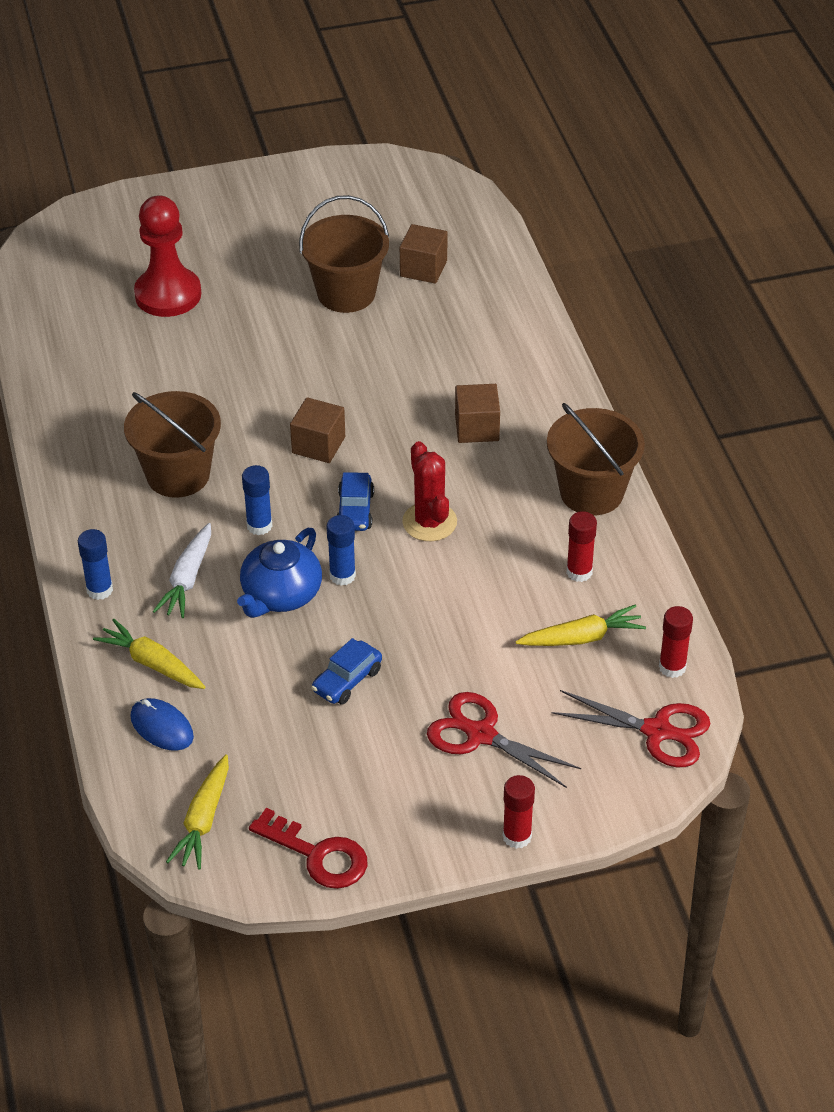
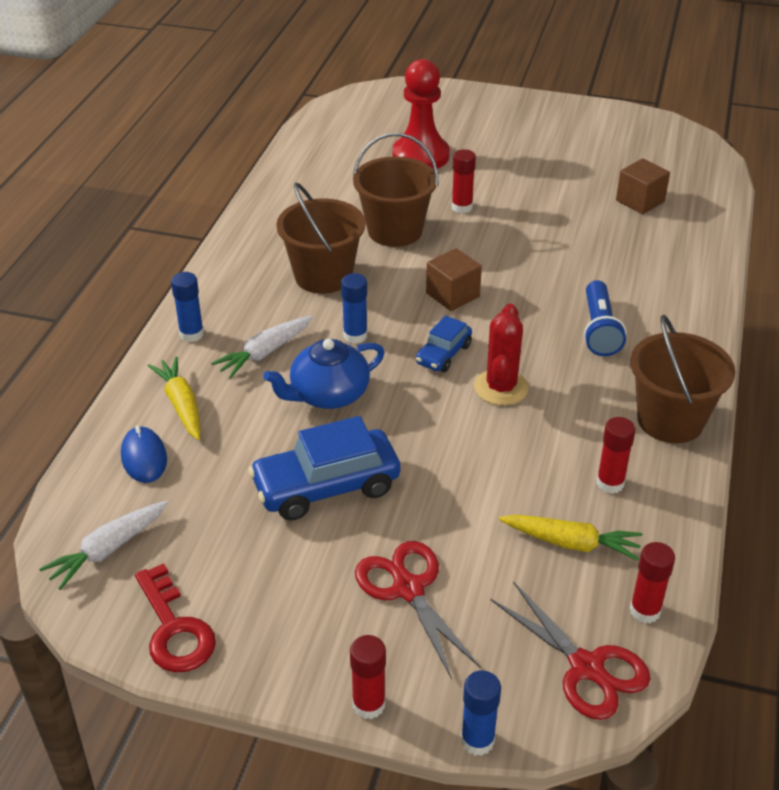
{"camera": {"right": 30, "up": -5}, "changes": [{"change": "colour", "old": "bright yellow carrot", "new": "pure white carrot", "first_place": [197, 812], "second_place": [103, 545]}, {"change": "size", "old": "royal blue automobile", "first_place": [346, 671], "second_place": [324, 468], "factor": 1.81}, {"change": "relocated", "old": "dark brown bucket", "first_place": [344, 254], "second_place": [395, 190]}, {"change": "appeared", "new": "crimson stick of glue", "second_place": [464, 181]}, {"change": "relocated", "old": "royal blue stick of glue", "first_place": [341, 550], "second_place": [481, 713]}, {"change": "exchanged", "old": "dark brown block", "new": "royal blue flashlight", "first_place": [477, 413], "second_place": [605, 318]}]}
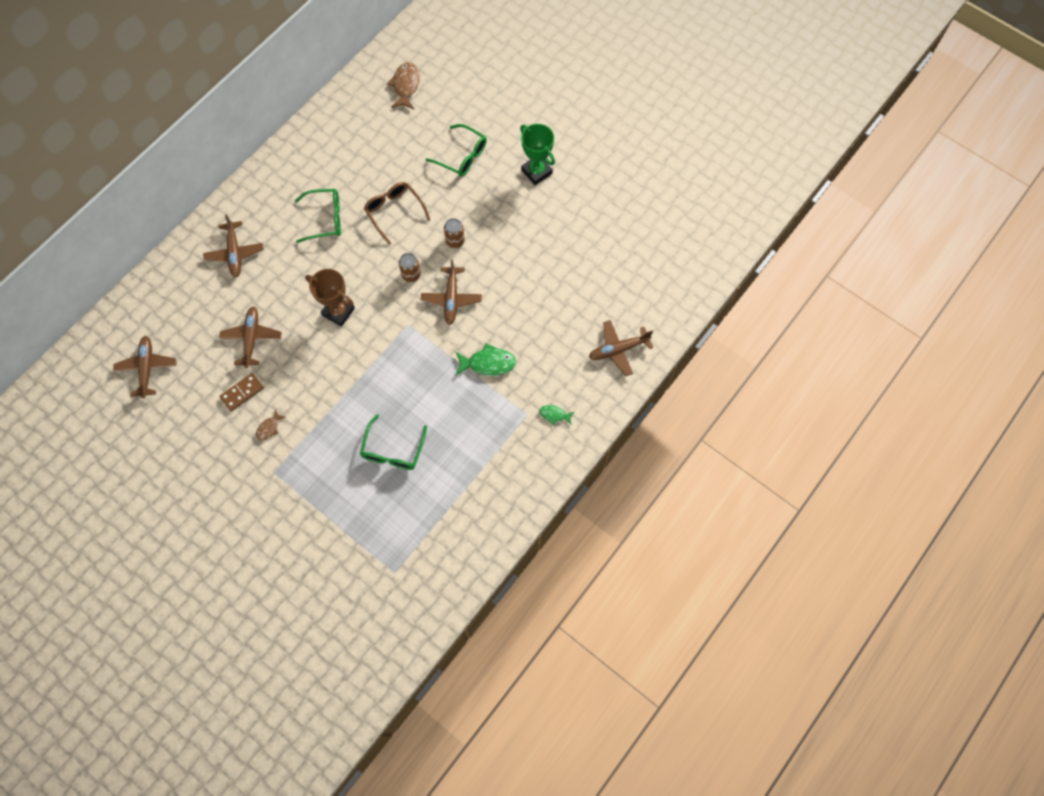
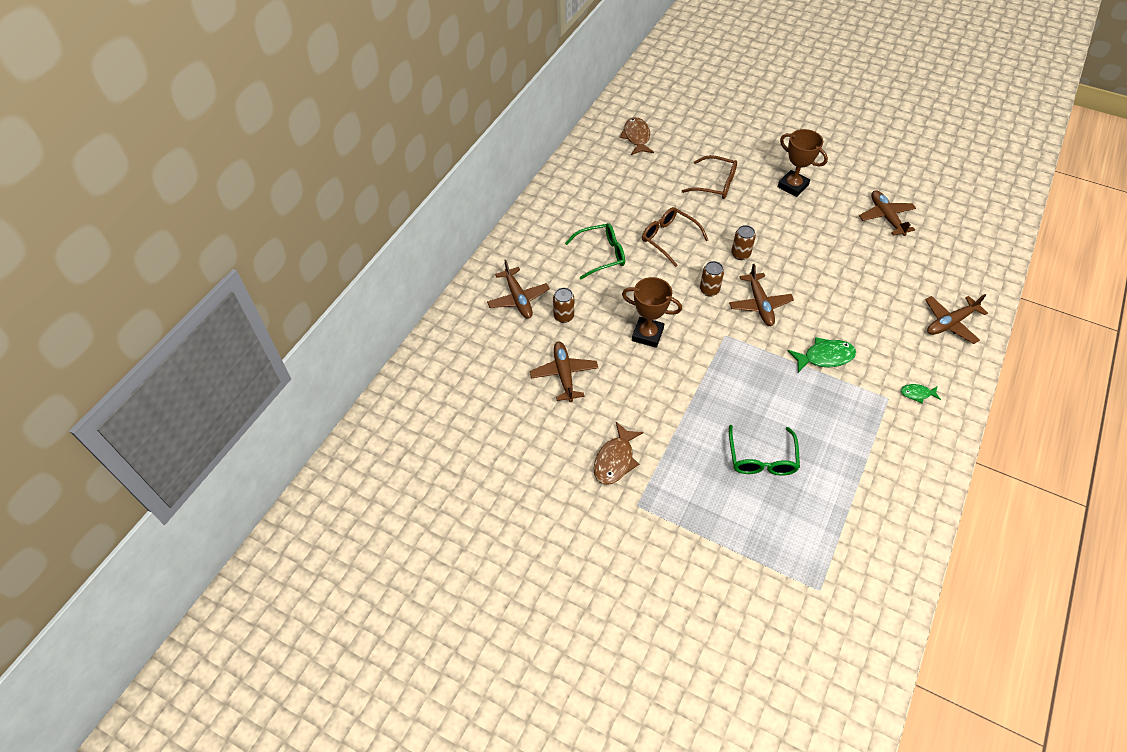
{"camera": {"right": -10, "up": -15}, "changes": [{"change": "appeared", "new": "dark brown tin", "second_place": [563, 305]}, {"change": "size", "old": "dark brown fish figure", "first_place": [271, 425], "second_place": [619, 453], "factor": 1.79}, {"change": "colour", "old": "leaf-green eyeglasses", "new": "dark brown eyeglasses", "first_place": [456, 150], "second_place": [709, 177]}, {"change": "colour", "old": "leaf-green trophy", "new": "dark brown trophy", "first_place": [537, 154], "second_place": [803, 163]}, {"change": "relocated", "old": "dark brown aeroplane", "first_place": [145, 367], "second_place": [887, 213]}, {"change": "missing", "old": "dark brown domino piece", "first_place": [241, 392]}]}
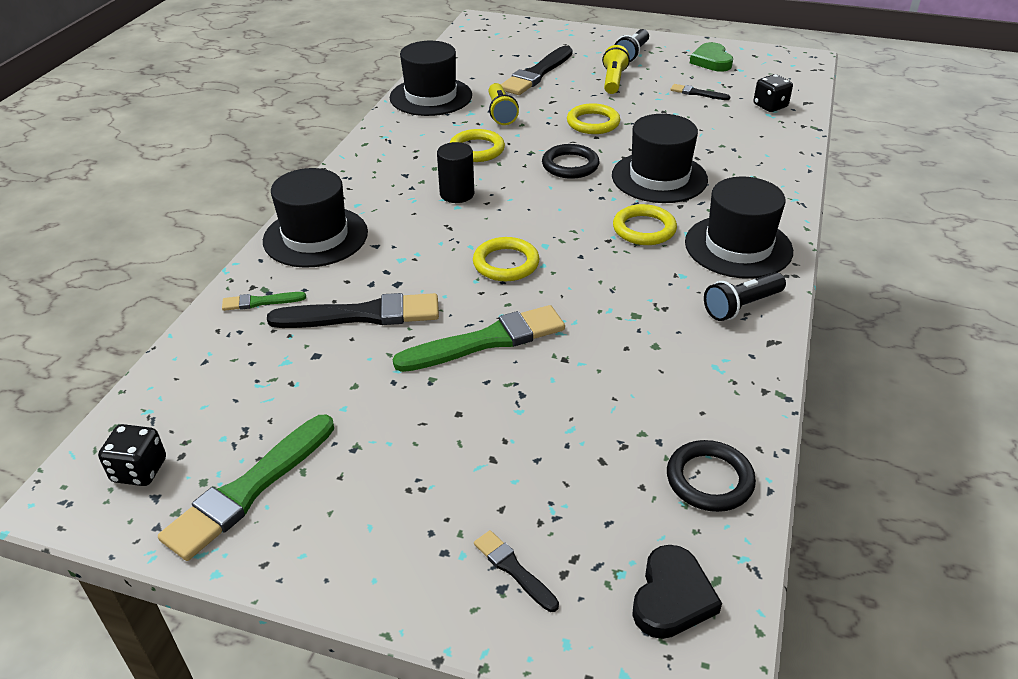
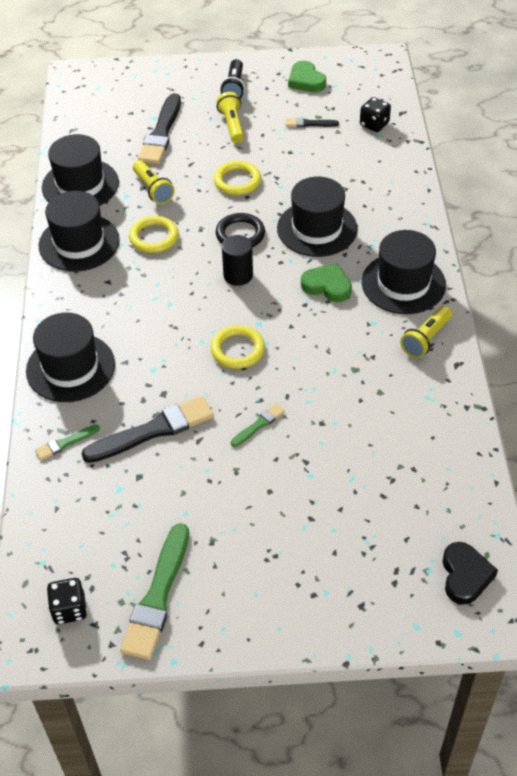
{"camera": {"right": -20, "up": 10}, "changes": [{"change": "appeared", "new": "black hat", "second_place": [79, 231]}, {"change": "relocated", "old": "black cylinder shape", "first_place": [455, 172], "second_place": [237, 260]}, {"change": "size", "old": "leaf-green paint brush", "first_place": [479, 338], "second_place": [258, 425], "factor": 0.49}, {"change": "exchanged", "old": "bright yellow torus", "new": "leaf-green heart shape", "first_place": [645, 224], "second_place": [326, 282]}, {"change": "colour", "old": "black flashlight", "new": "bright yellow flashlight", "first_place": [745, 296], "second_place": [426, 332]}, {"change": "missing", "old": "black paint brush", "first_place": [516, 571]}, {"change": "missing", "old": "black torus", "first_place": [711, 476]}]}
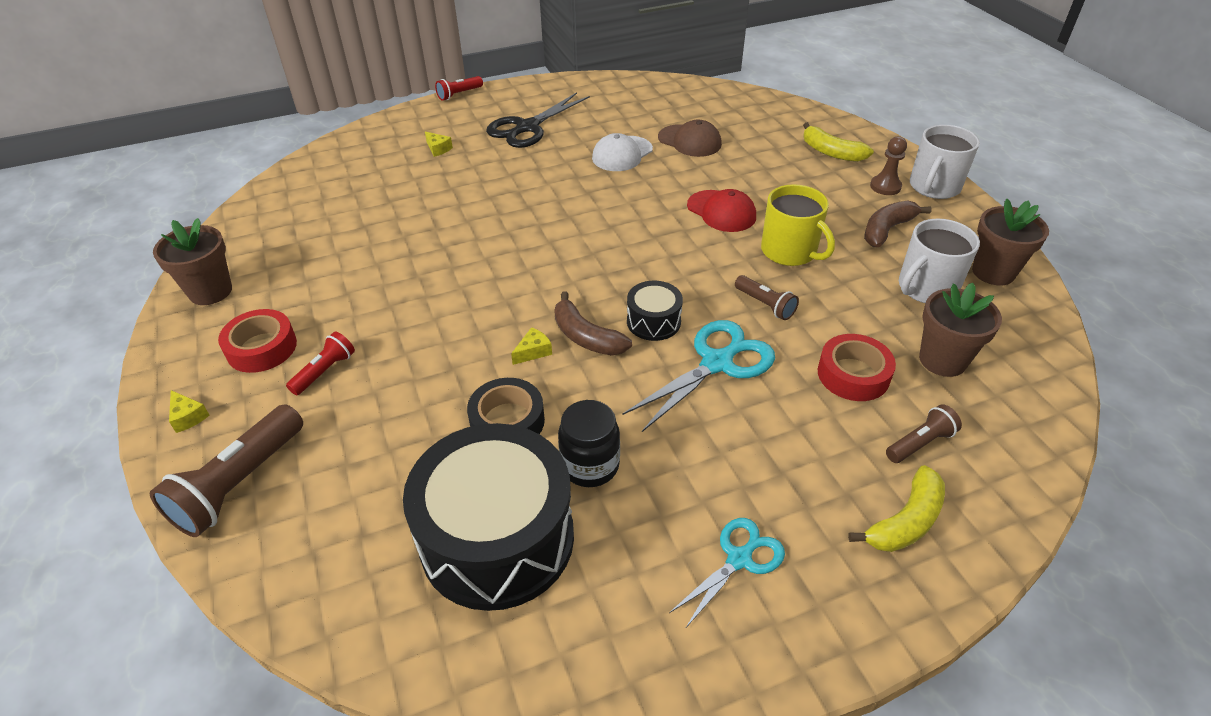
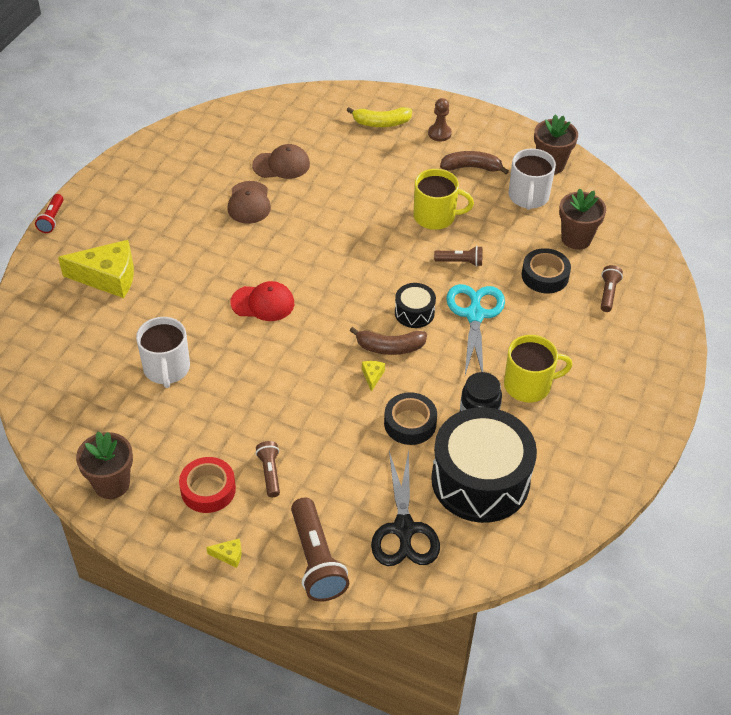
{"camera": {"right": -45, "up": 5}, "changes": [{"change": "size", "old": "bright yellow cheese wedge", "first_place": [439, 144], "second_place": [96, 269], "factor": 2.47}, {"change": "relocated", "old": "pure white mug", "first_place": [945, 162], "second_place": [163, 352]}, {"change": "colour", "old": "pure white peaked cap", "new": "dark brown peaked cap", "first_place": [622, 152], "second_place": [249, 202]}, {"change": "relocated", "old": "crimson peaked cap", "first_place": [721, 210], "second_place": [262, 301]}, {"change": "colour", "old": "crimson flashlight", "new": "dark brown flashlight", "first_place": [320, 363], "second_place": [268, 469]}, {"change": "relocated", "old": "black shears", "first_place": [538, 120], "second_place": [405, 508]}, {"change": "spun", "old": "dark brown toy banana", "first_place": [898, 223], "second_place": [474, 162], "degrees": 90}, {"change": "appeared", "new": "bright yellow mug", "second_place": [538, 368]}, {"change": "colour", "old": "crimson roll of tape", "new": "black roll of tape", "first_place": [857, 367], "second_place": [546, 270]}, {"change": "missing", "old": "teal shears", "first_place": [727, 573]}, {"change": "missing", "old": "bright yellow toy banana", "first_place": [896, 508]}]}
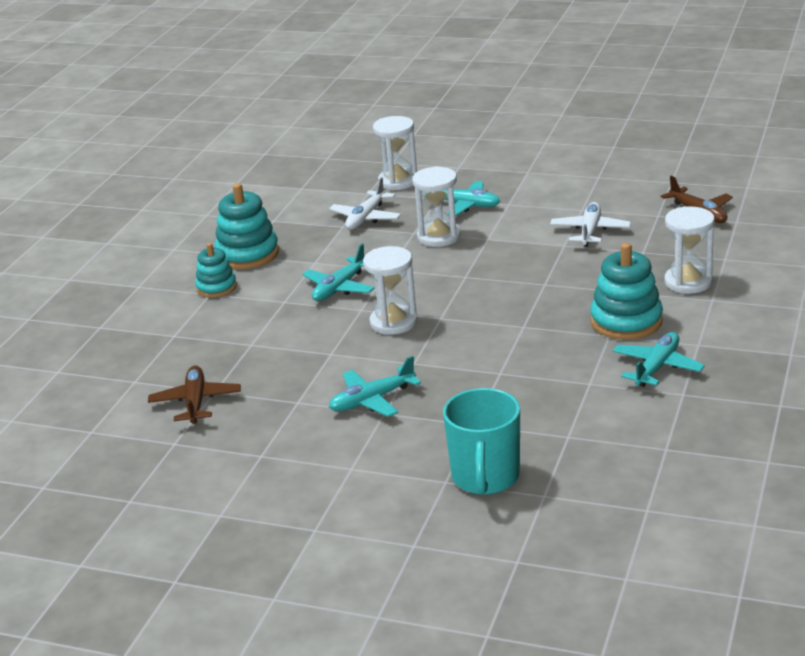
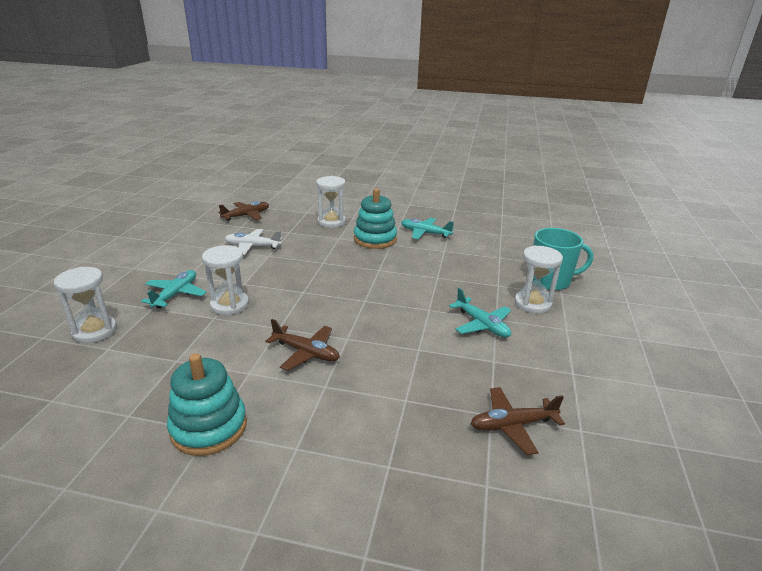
{"camera": {"right": -100, "up": 0}, "changes": [{"change": "colour", "old": "teal aeroplane", "new": "dark brown aeroplane", "first_place": [338, 272], "second_place": [303, 345]}, {"change": "relocated", "old": "pure white sandglass", "first_place": [390, 290], "second_place": [539, 280]}, {"change": "missing", "old": "teal stacking rings", "first_place": [216, 270]}, {"change": "missing", "old": "pure white aeroplane", "first_place": [365, 203]}]}
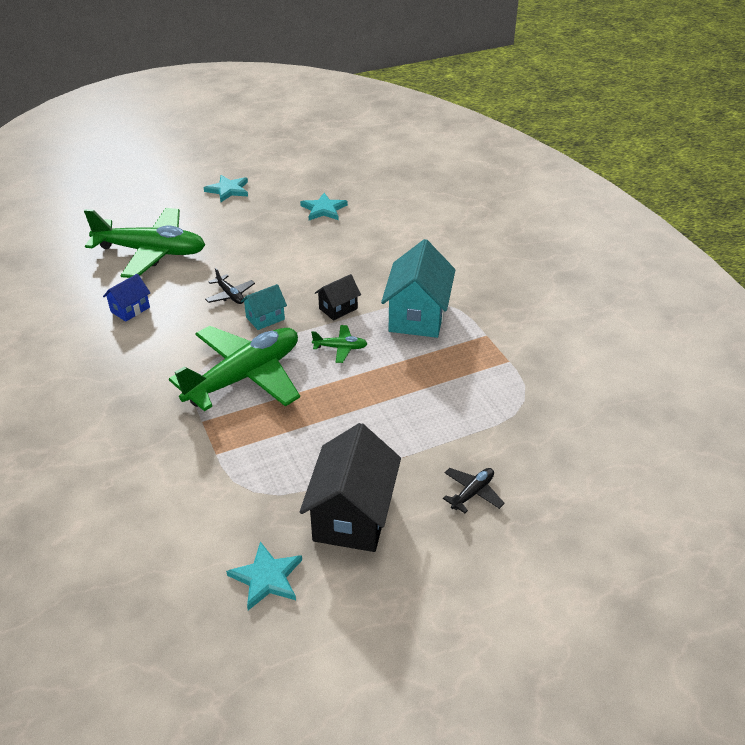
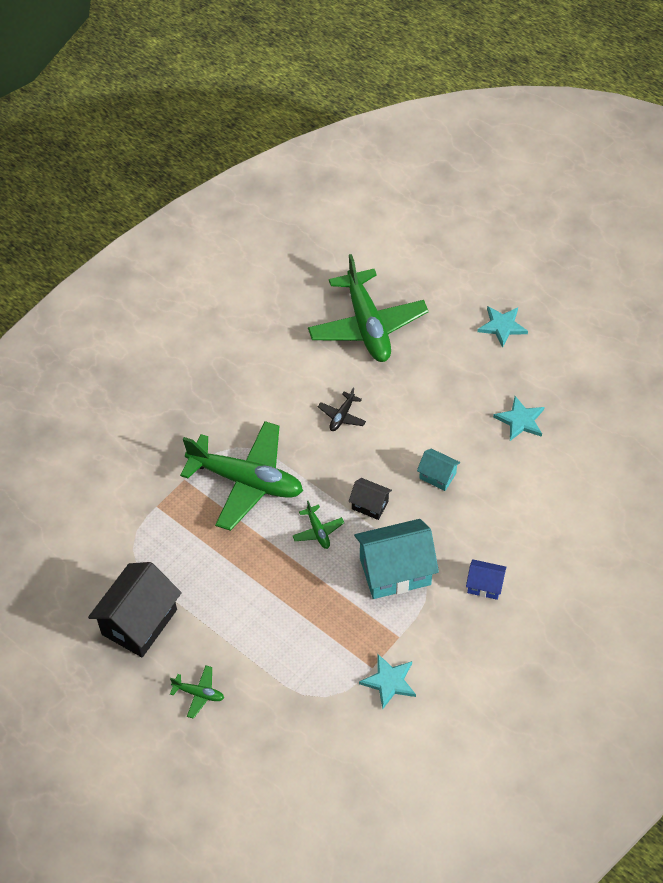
{"camera": {"right": 65, "up": 15}, "changes": [{"change": "spun", "old": "black toy house", "first_place": [350, 487], "second_place": [135, 609], "degrees": -45}, {"change": "colour", "old": "black aeroplane", "new": "leaf-green aeroplane", "first_place": [474, 490], "second_place": [197, 692]}, {"change": "relocated", "old": "teal star shape", "first_place": [264, 575], "second_place": [387, 681]}, {"change": "relocated", "old": "teal toy house", "first_place": [264, 307], "second_place": [439, 469]}, {"change": "relocated", "old": "royal blue toy house", "first_place": [126, 298], "second_place": [486, 579]}]}
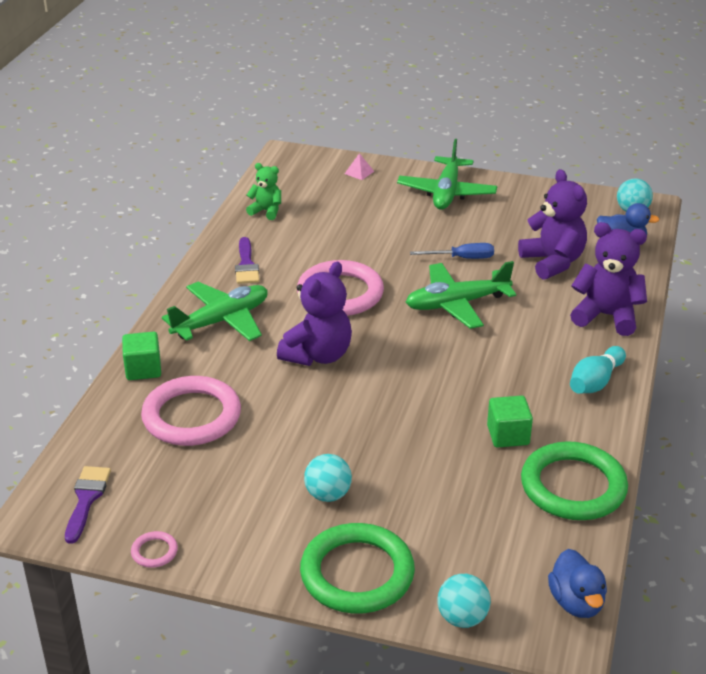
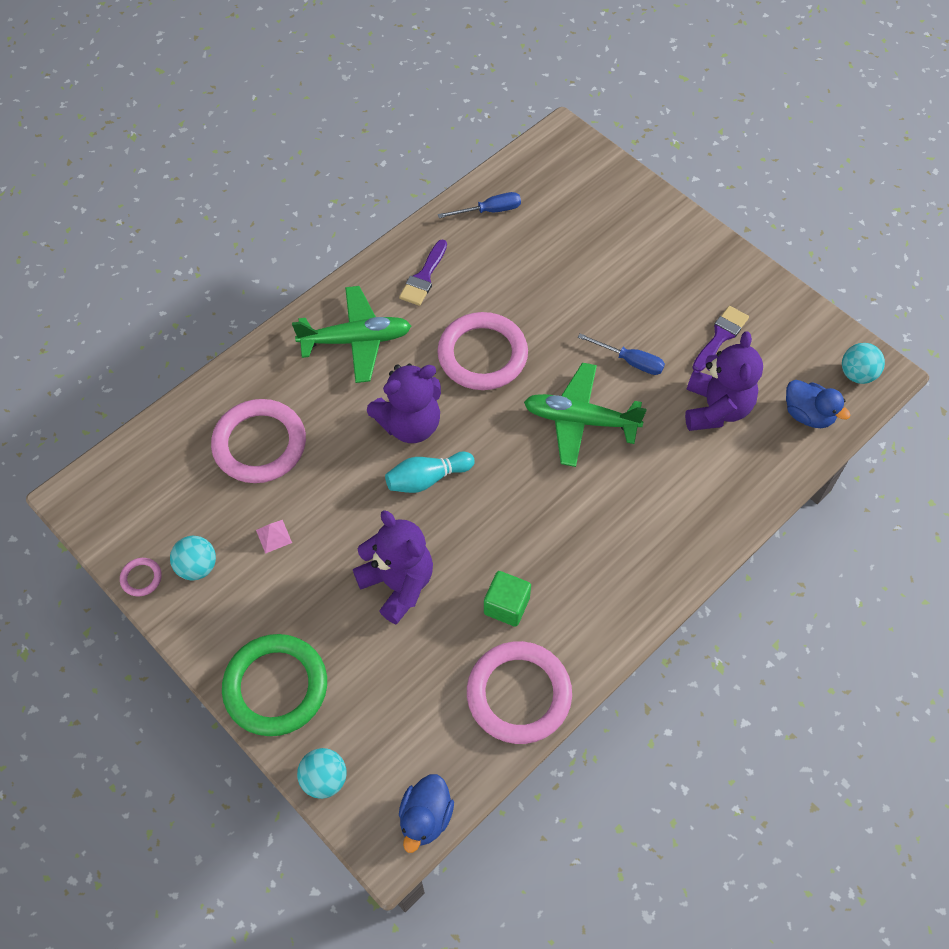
{"camera": {"right": 30, "up": 25}, "changes": [{"change": "relocated", "old": "teal ball", "first_place": [328, 478], "second_place": [193, 558]}, {"change": "relocated", "old": "pink solid pyramid", "first_place": [359, 166], "second_place": [274, 537]}, {"change": "relocated", "old": "royal purple teddy", "first_place": [608, 279], "second_place": [393, 567]}, {"change": "relocated", "old": "teal skittle", "first_place": [598, 370], "second_place": [430, 472]}, {"change": "exchanged", "old": "leaf-green teddy", "new": "royal blue screwdriver", "first_place": [263, 191], "second_place": [479, 205]}, {"change": "colour", "old": "leaf-green torus", "new": "pink torus", "first_place": [574, 480], "second_place": [519, 692]}, {"change": "relocated", "old": "royal purple paint brush", "first_place": [88, 505], "second_place": [720, 339]}, {"change": "missing", "old": "leaf-green block", "first_place": [141, 356]}, {"change": "missing", "old": "leaf-green aeroplane", "first_place": [447, 174]}]}
